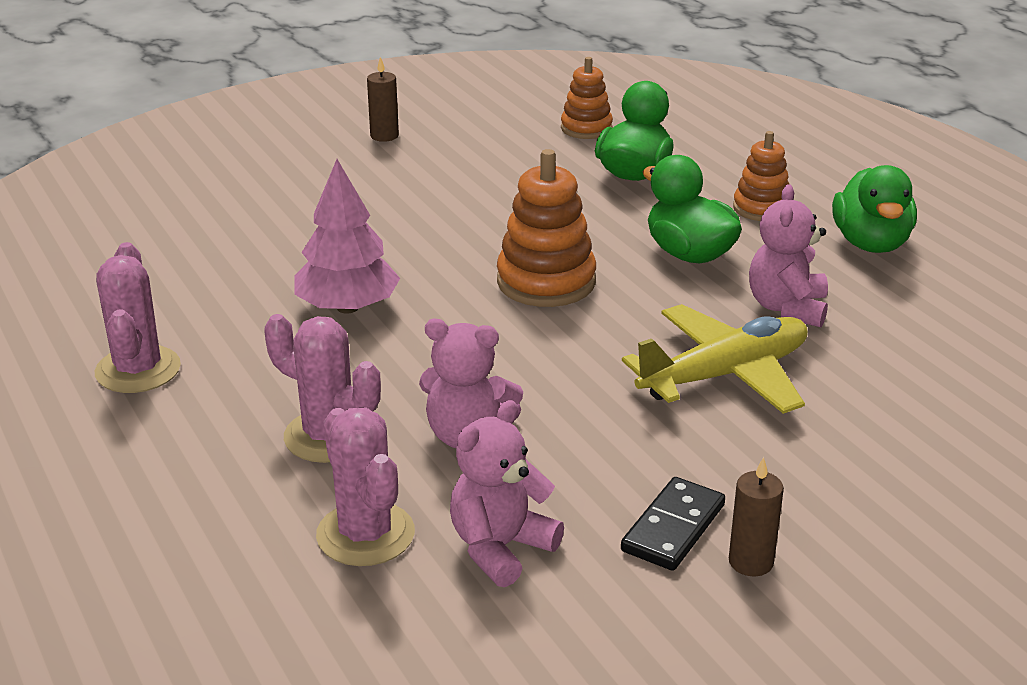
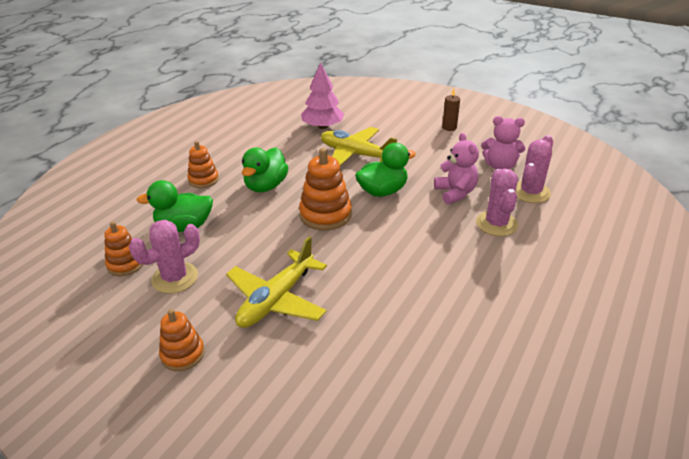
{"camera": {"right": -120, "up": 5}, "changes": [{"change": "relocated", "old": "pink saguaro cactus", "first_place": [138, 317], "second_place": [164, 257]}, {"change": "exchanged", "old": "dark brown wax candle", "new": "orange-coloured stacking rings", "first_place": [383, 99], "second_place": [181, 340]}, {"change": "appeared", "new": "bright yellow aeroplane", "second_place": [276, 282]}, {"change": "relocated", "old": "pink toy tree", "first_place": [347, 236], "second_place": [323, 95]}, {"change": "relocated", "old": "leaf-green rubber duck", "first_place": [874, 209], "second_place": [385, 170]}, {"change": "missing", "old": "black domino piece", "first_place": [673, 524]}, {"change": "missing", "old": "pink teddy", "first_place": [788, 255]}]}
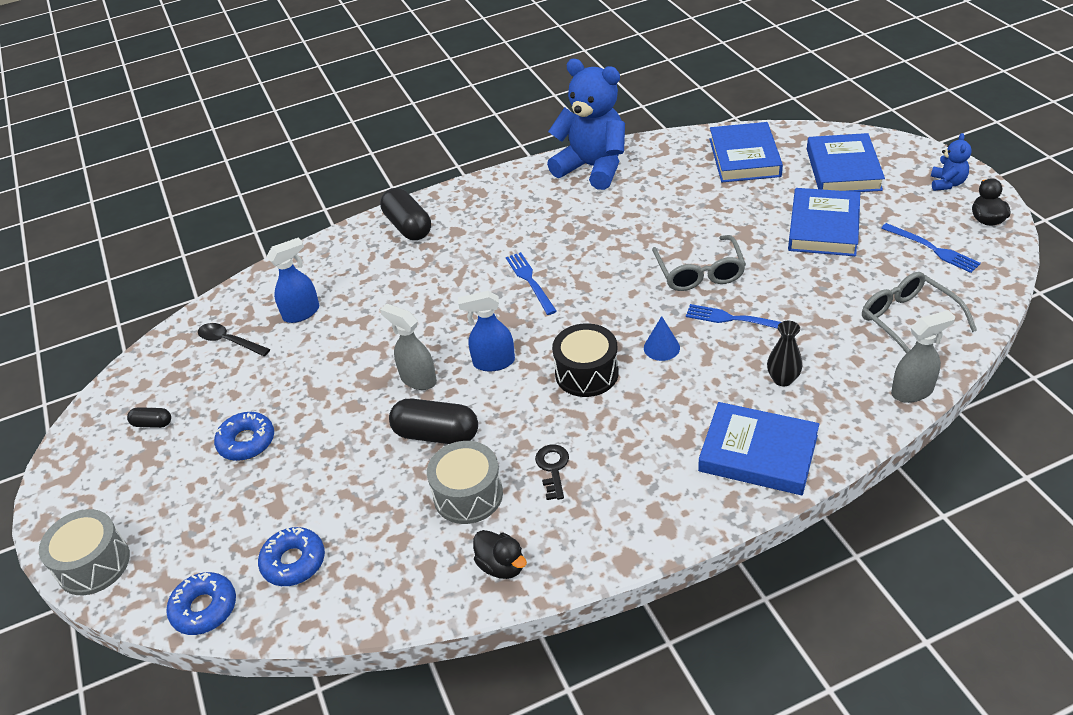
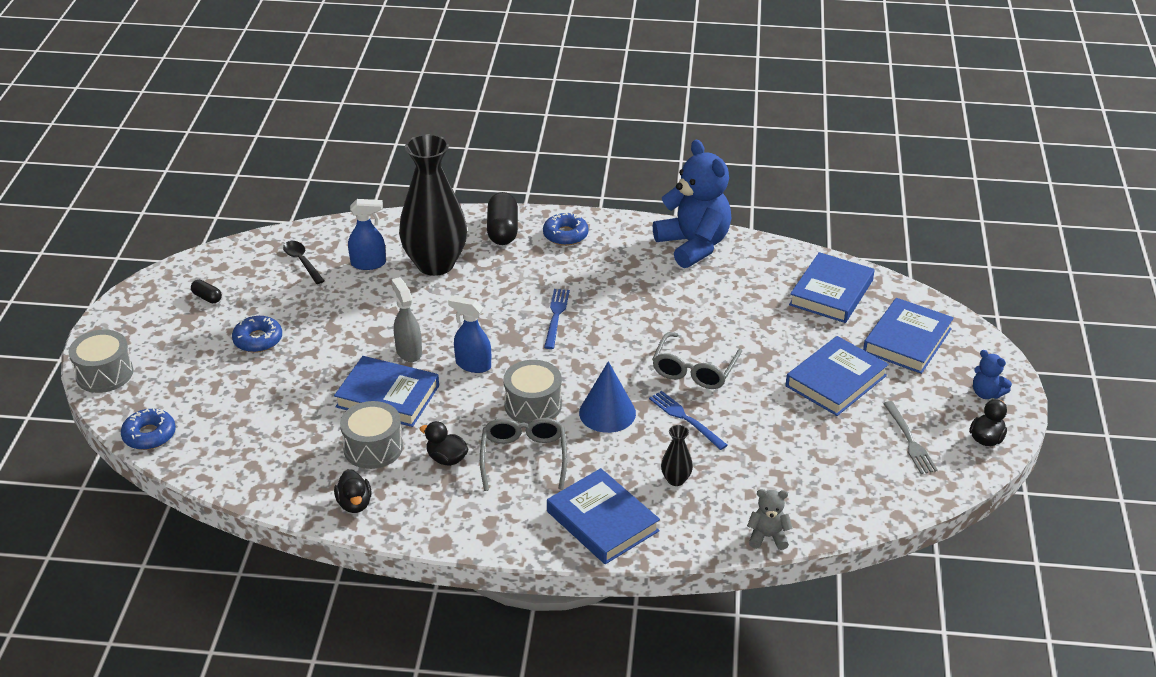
{"camera": {"right": 25, "up": -5}, "changes": [{"change": "exchanged", "old": "black capsule", "new": "royal blue book", "first_place": [433, 421], "second_place": [386, 391]}, {"change": "appeared", "new": "black vase", "second_place": [433, 205]}, {"change": "exchanged", "old": "black key", "new": "black rubber duck", "first_place": [552, 472], "second_place": [444, 443]}, {"change": "relocated", "old": "ash-grey eyeglasses", "first_place": [919, 313], "second_place": [523, 454]}, {"change": "colour", "old": "black drum", "new": "ash-grey drum", "first_place": [585, 360], "second_place": [533, 392]}, {"change": "relocated", "old": "royal blue glazed donut", "first_place": [291, 556], "second_place": [566, 229]}, {"change": "size", "old": "royal blue cone", "first_place": [662, 338], "second_place": [607, 397], "factor": 1.7}, {"change": "exchanged", "old": "ash-grey sprayer", "new": "ash-grey teddy", "first_place": [923, 356], "second_place": [770, 519]}, {"change": "colour", "old": "royal blue table fork", "new": "ash-grey table fork", "first_place": [931, 248], "second_place": [910, 437]}, {"change": "spun", "old": "royal blue teddy", "first_place": [951, 162], "second_place": [992, 374], "degrees": 90}]}
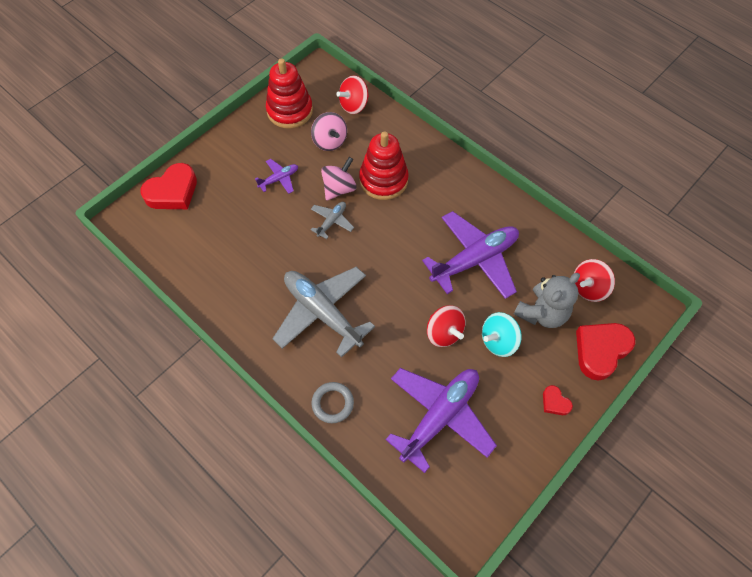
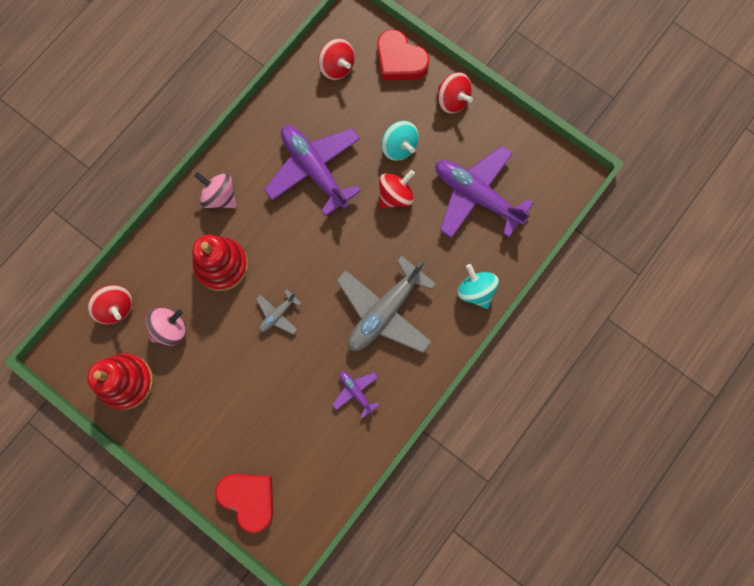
{"camera": {"right": -95, "up": 15}, "changes": [{"change": "relocated", "old": "pink spinning top", "first_place": [339, 178], "second_place": [215, 190]}, {"change": "spun", "old": "ash-grey aeroplane", "first_place": [332, 220], "second_place": [279, 312], "degrees": -75}, {"change": "relocated", "old": "royal purple aeroplane", "first_place": [276, 176], "second_place": [355, 394]}, {"change": "exchanged", "old": "crimson heart shape", "new": "crimson spinning top", "first_place": [558, 400], "second_place": [455, 93]}, {"change": "exchanged", "old": "ash-grey torus", "new": "teal spinning top", "first_place": [332, 402], "second_place": [478, 286]}, {"change": "missing", "old": "ash-grey teddy", "first_place": [547, 300]}]}
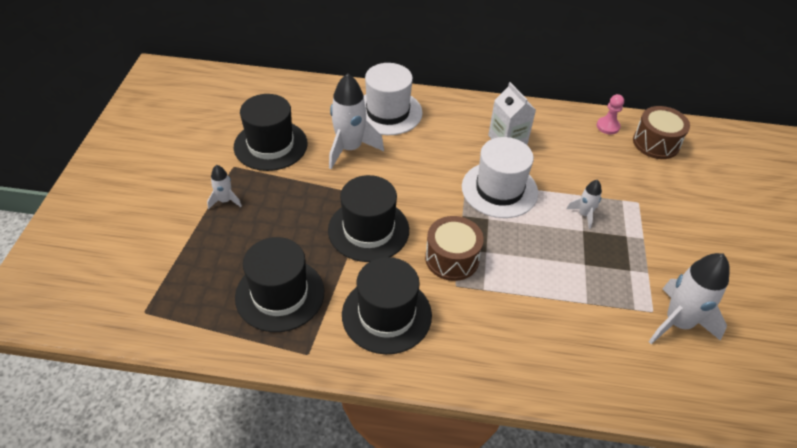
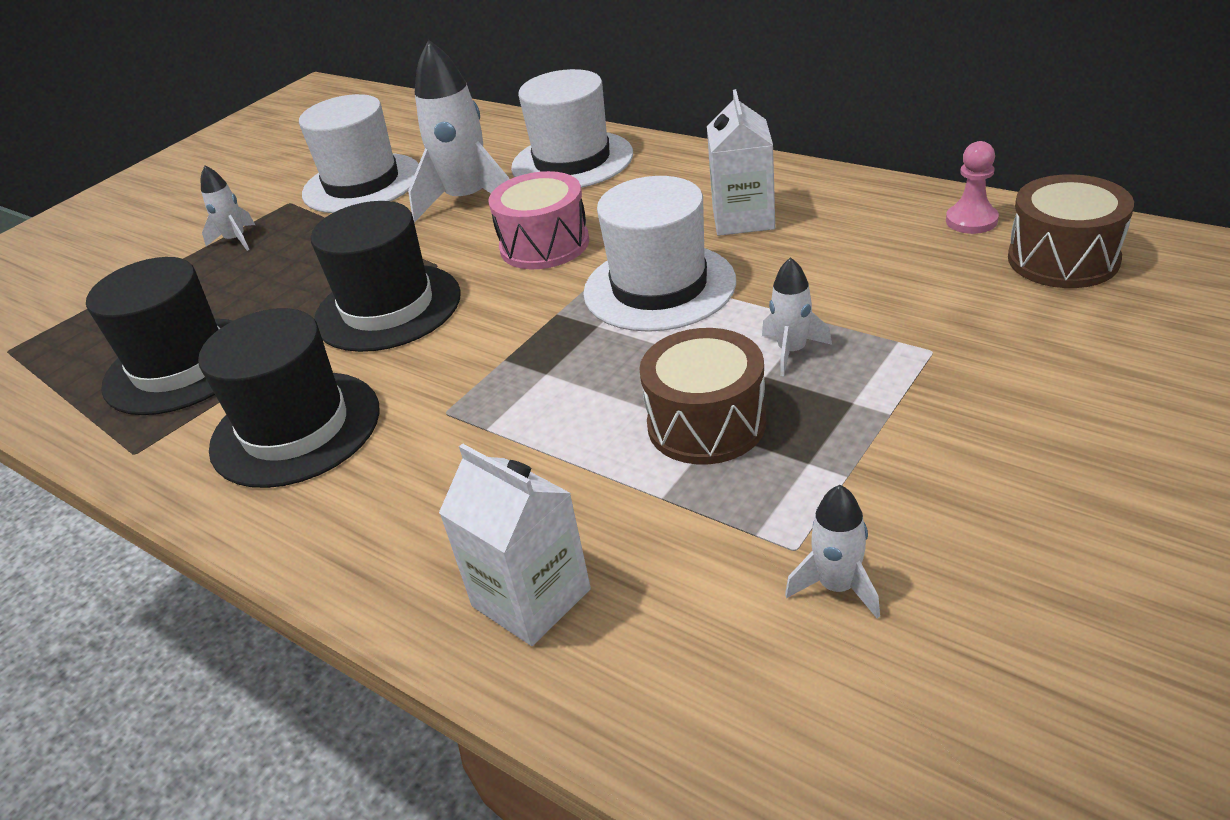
{"camera": {"right": 35, "up": -10}, "changes": [{"change": "colour", "old": "black hat", "new": "pure white hat", "first_place": [271, 132], "second_place": [359, 153]}, {"change": "appeared", "new": "pure white milk carton", "second_place": [515, 545]}, {"change": "appeared", "new": "pink drum", "second_place": [538, 220]}, {"change": "relocated", "old": "dark brown drum", "first_place": [454, 248], "second_place": [702, 396]}, {"change": "size", "old": "pure white spaceship", "first_place": [689, 298], "second_place": [832, 551], "factor": 0.51}]}
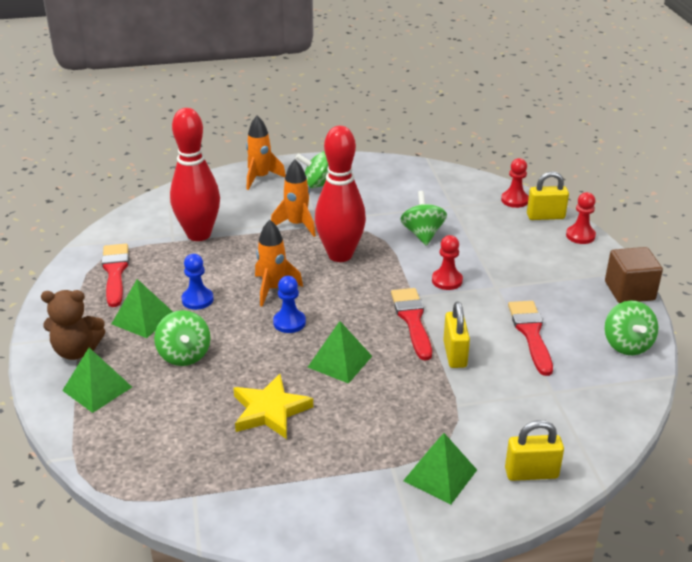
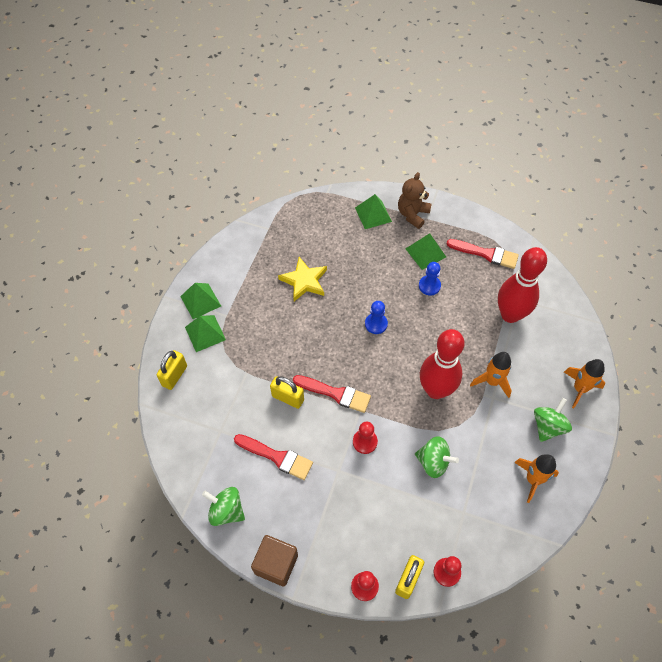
{"camera": {"right": 120, "up": 25}, "changes": [{"change": "relocated", "old": "leaf-green solid pyramid", "first_place": [340, 352], "second_place": [200, 301]}, {"change": "relocated", "old": "orange-coloured spaceship", "first_place": [279, 263], "second_place": [536, 478]}, {"change": "missing", "old": "leaf-green spinning top", "first_place": [182, 338]}]}
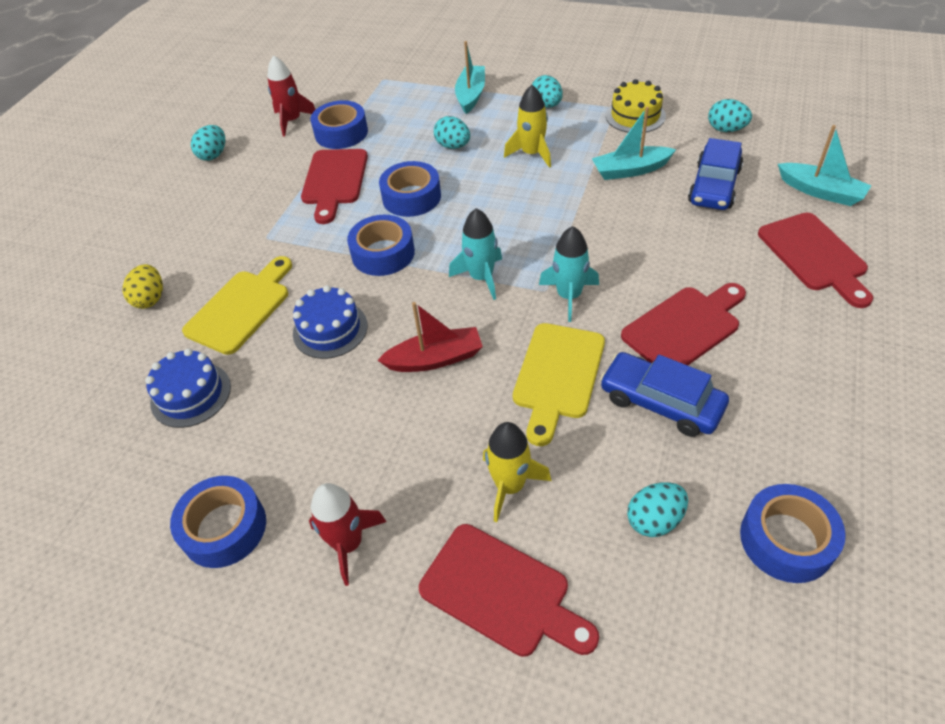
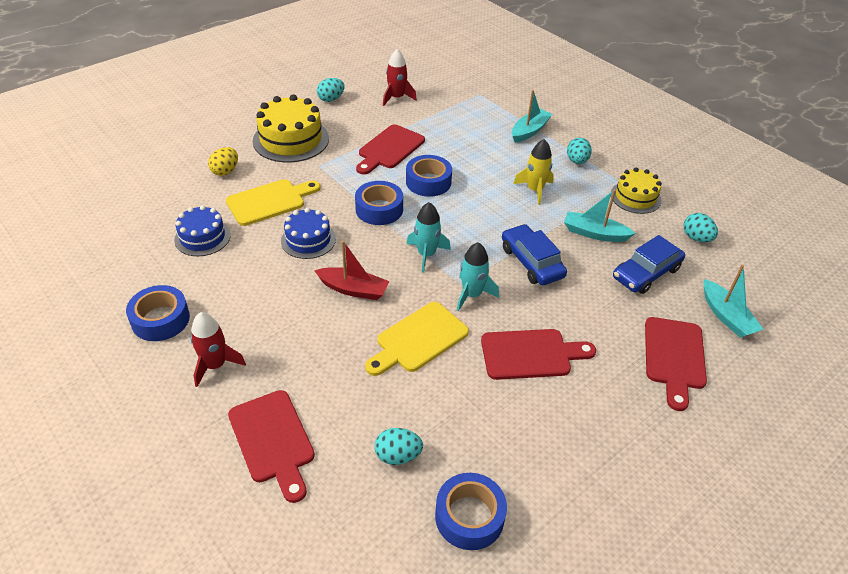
{"camera": {"right": 25, "up": -5}, "changes": [{"change": "appeared", "new": "bright yellow cake", "second_place": [291, 128]}, {"change": "relocated", "old": "royal blue automobile", "first_place": [664, 394], "second_place": [534, 254]}, {"change": "missing", "old": "royal blue roll of tape", "first_place": [339, 124]}, {"change": "missing", "old": "teal egg shape", "first_place": [452, 132]}, {"change": "missing", "old": "bright yellow spaceship", "first_place": [517, 472]}]}
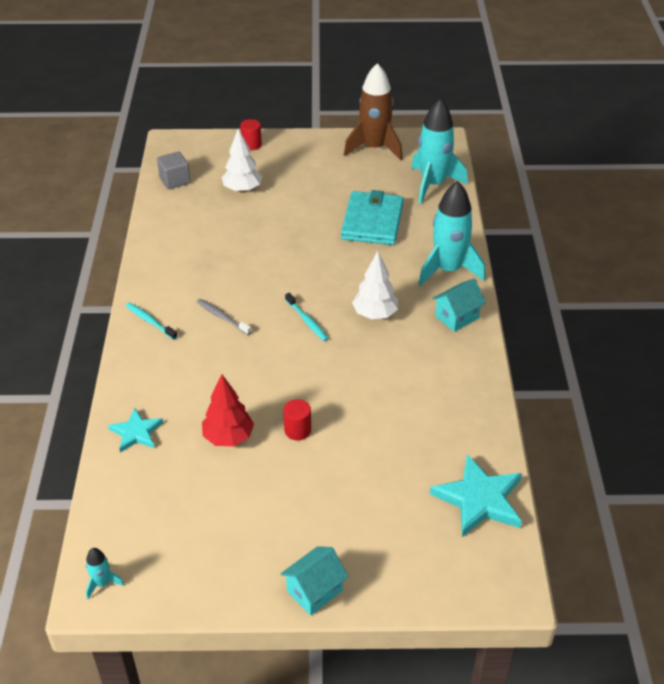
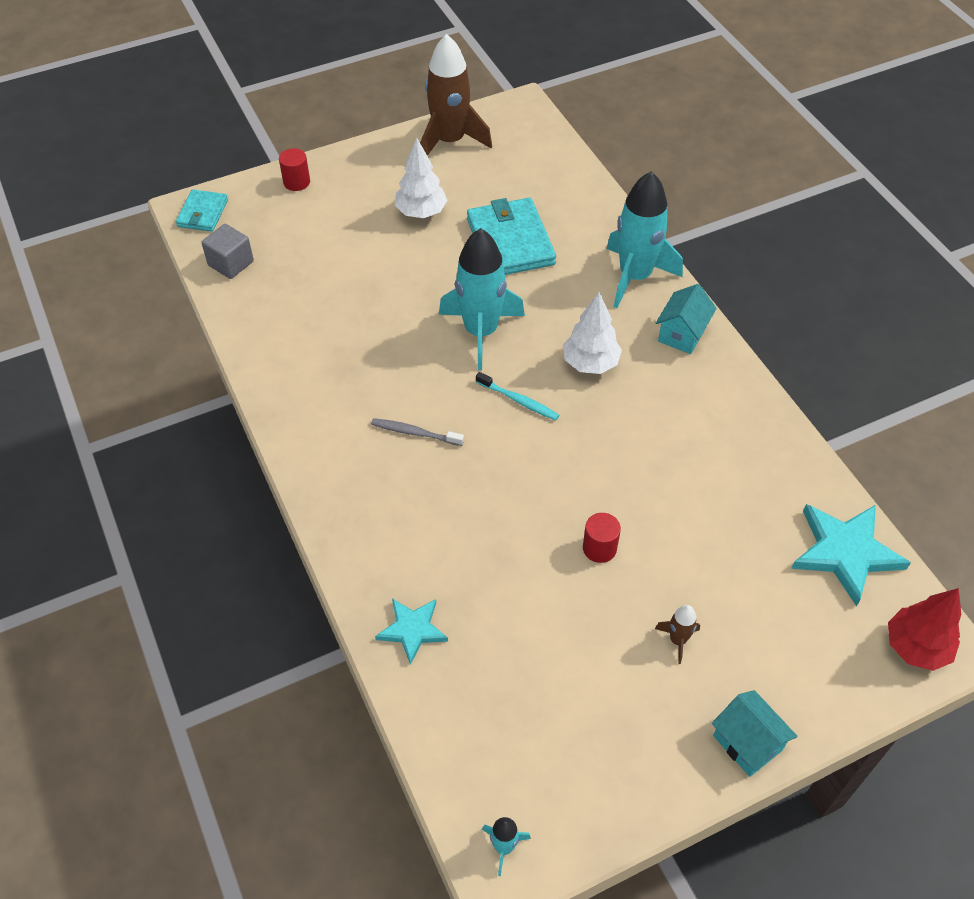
{"camera": {"right": -25, "up": 10}, "changes": [{"change": "appeared", "new": "teal billfold", "second_place": [202, 211]}, {"change": "relocated", "old": "pure white toy tree", "first_place": [242, 160], "second_place": [421, 178]}, {"change": "relocated", "old": "teal spaceship", "first_place": [439, 151], "second_place": [482, 299]}, {"change": "appeared", "new": "dark brown spaceship", "second_place": [677, 634]}, {"change": "spun", "old": "teal toy house", "first_place": [315, 580], "second_place": [755, 733], "degrees": -60}, {"change": "relocated", "old": "crimson toy tree", "first_place": [228, 410], "second_place": [924, 629]}, {"change": "missing", "old": "teal dental brush", "first_place": [152, 321]}]}
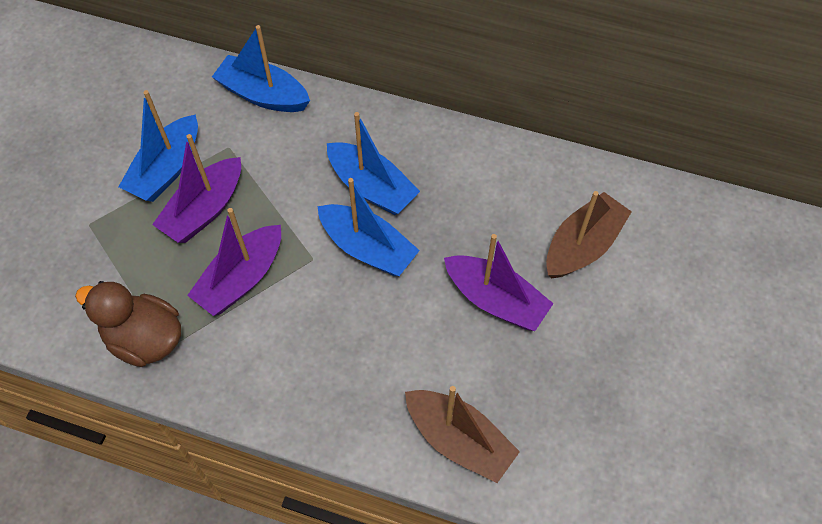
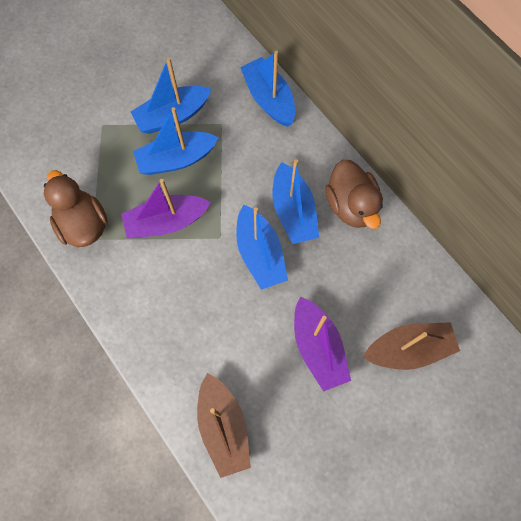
{"camera": {"right": 35, "up": 10}, "changes": [{"change": "colour", "old": "royal purple boat", "new": "royal blue boat", "first_place": [196, 188], "second_place": [176, 141]}, {"change": "appeared", "new": "dark brown rubber duck", "second_place": [354, 194]}]}
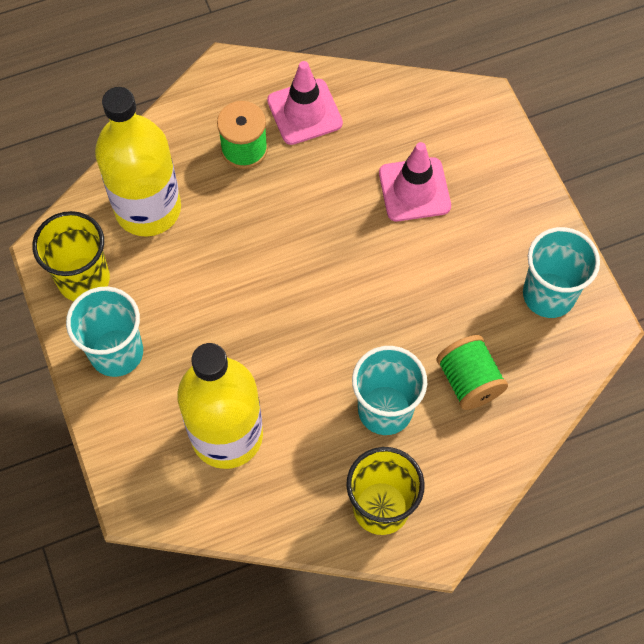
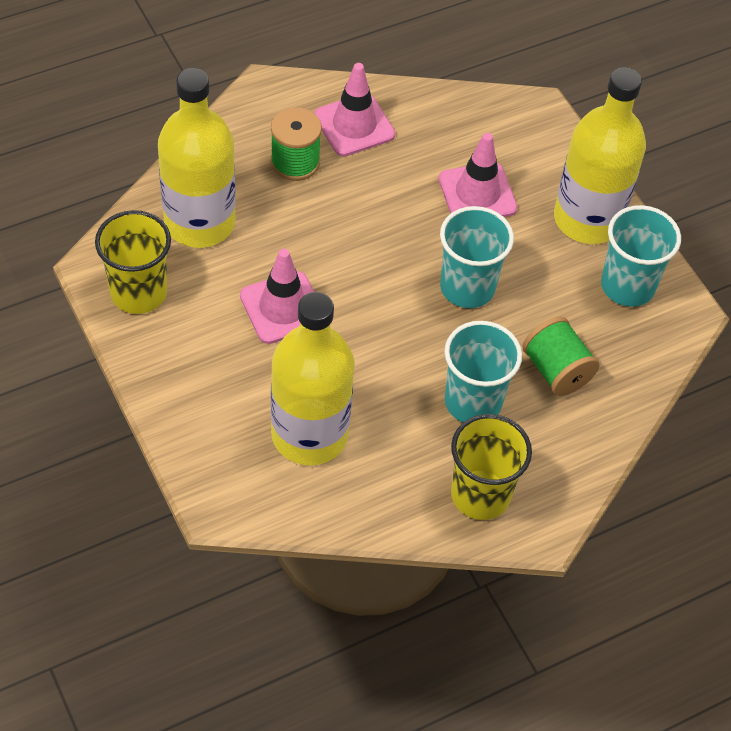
{"camera": {"right": -10, "up": -10}, "changes": [{"change": "appeared", "new": "pink road cone", "second_place": [277, 296]}, {"change": "relocated", "old": "teal cup", "first_place": [104, 332], "second_place": [477, 257]}, {"change": "appeared", "new": "bright yellow drink bottle", "second_place": [600, 155]}]}
